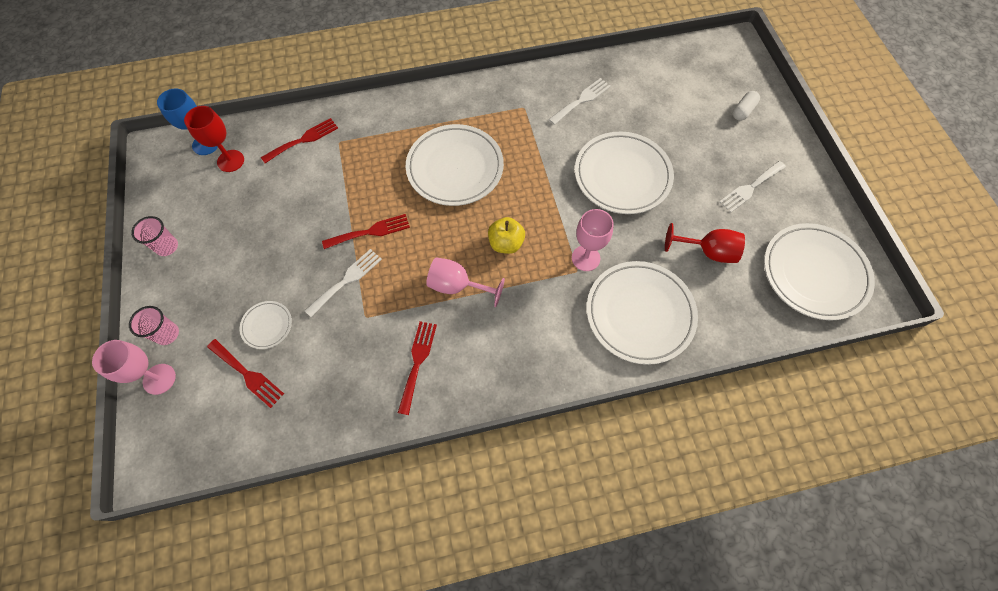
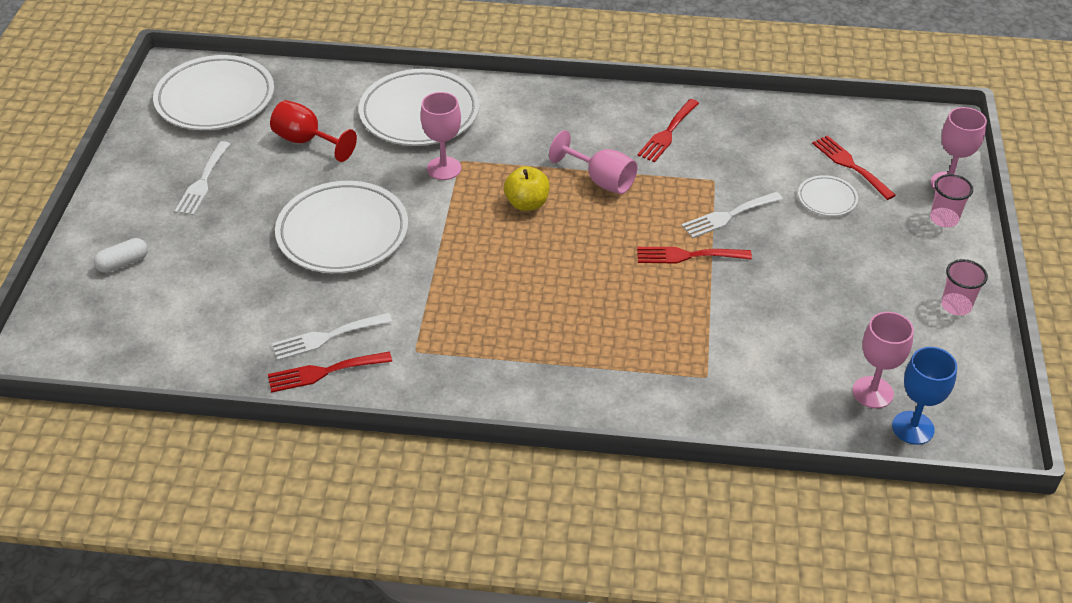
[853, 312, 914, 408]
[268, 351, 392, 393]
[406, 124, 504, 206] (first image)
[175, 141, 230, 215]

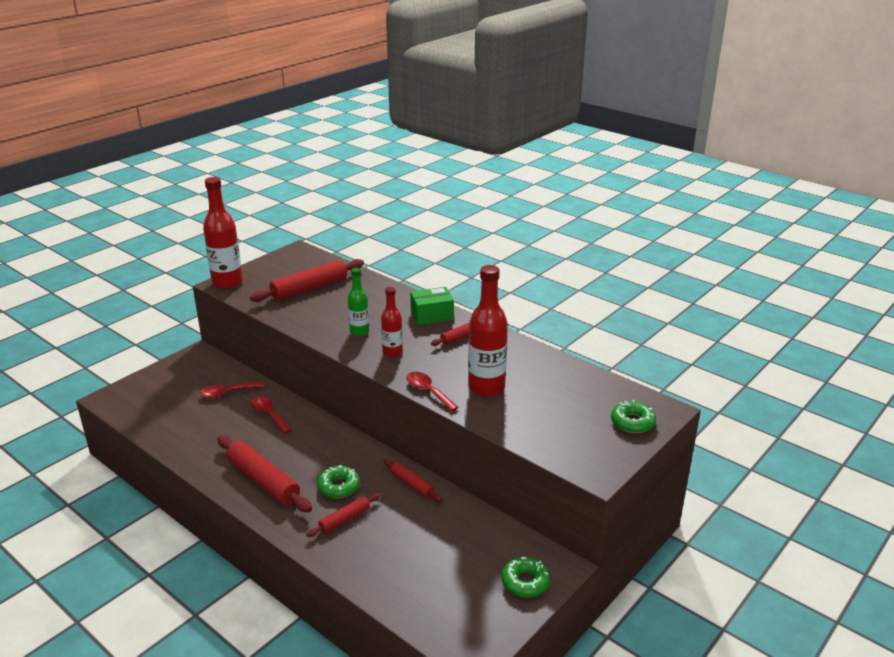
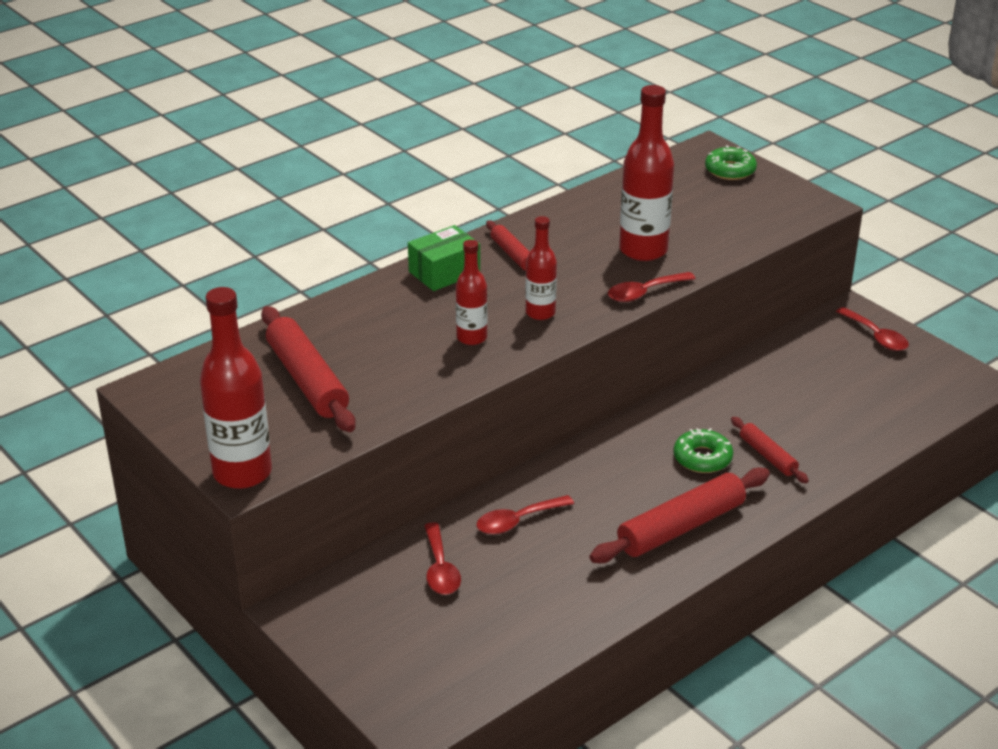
[456, 240, 487, 345]
[408, 225, 480, 291]
[384, 459, 443, 502] (first image)
[836, 307, 909, 351]

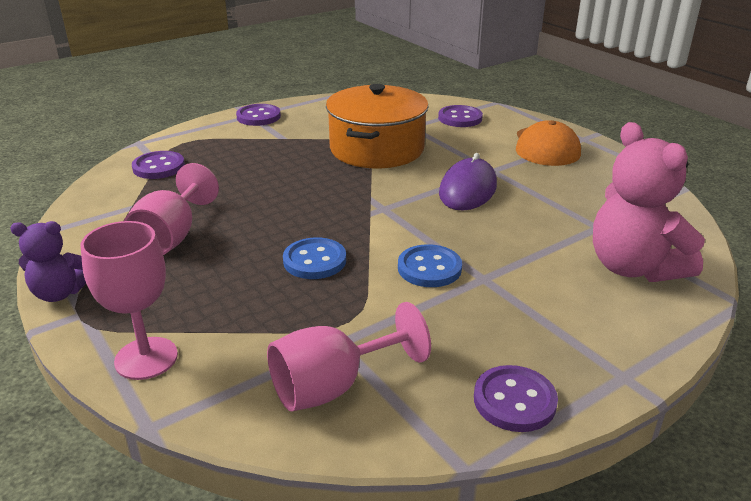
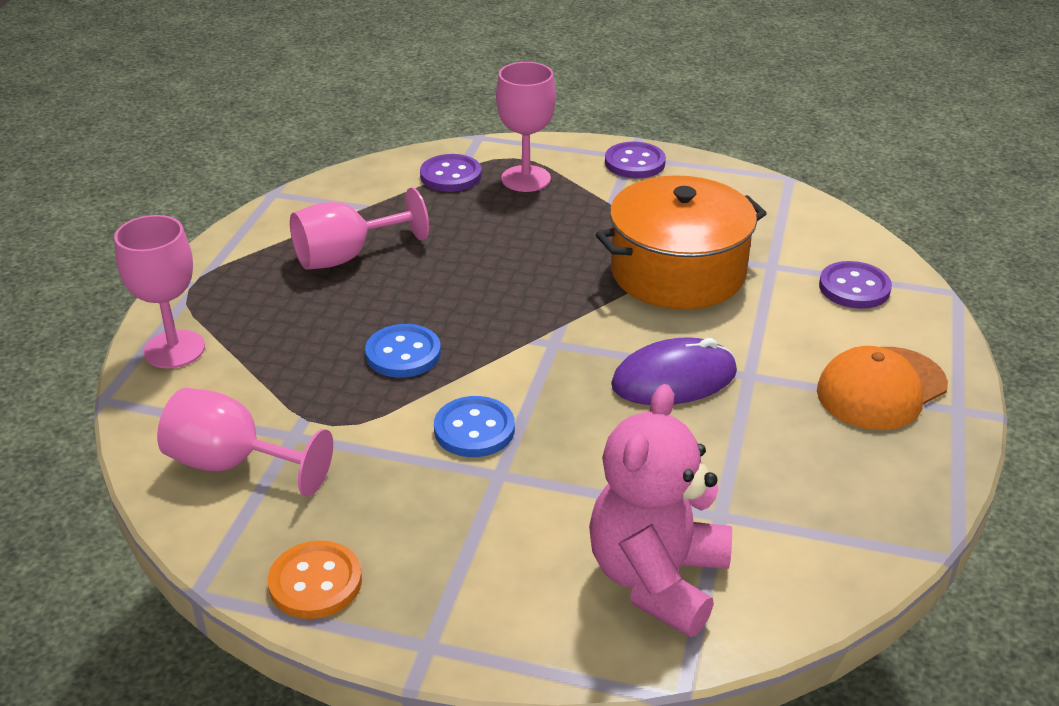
[10, 221, 86, 302] (first image)
[268, 541, 362, 619]
[496, 62, 556, 192]

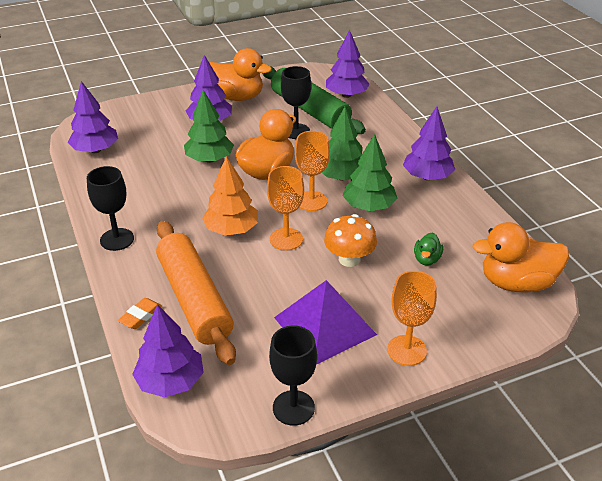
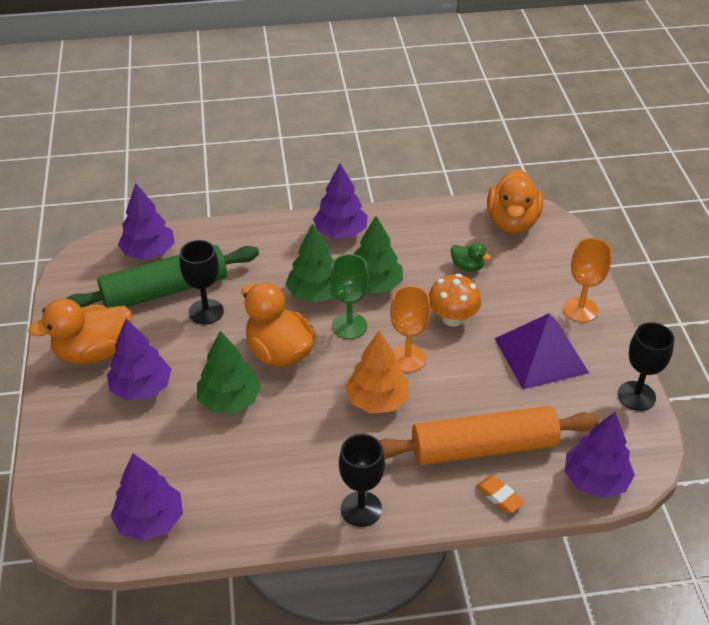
[28, 299, 132, 364]
[330, 254, 369, 339]

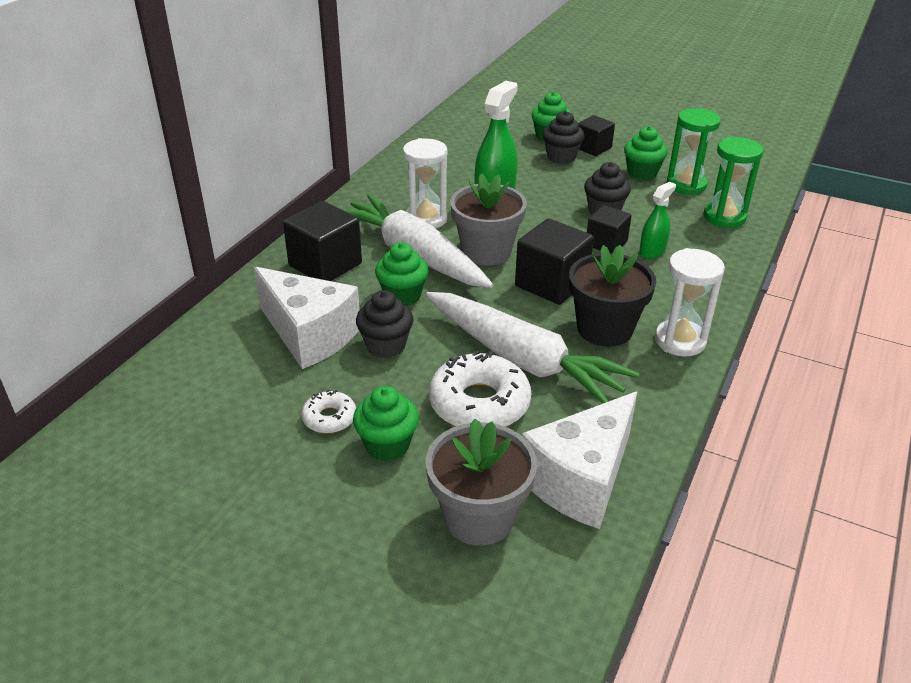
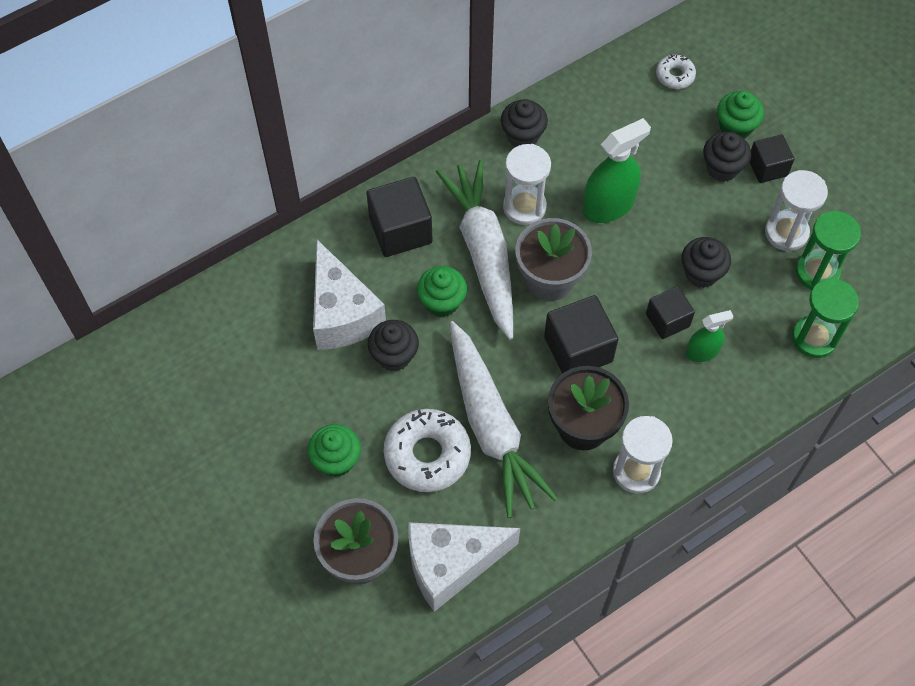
[765, 170, 828, 252]
[656, 54, 696, 89]
[501, 99, 548, 147]

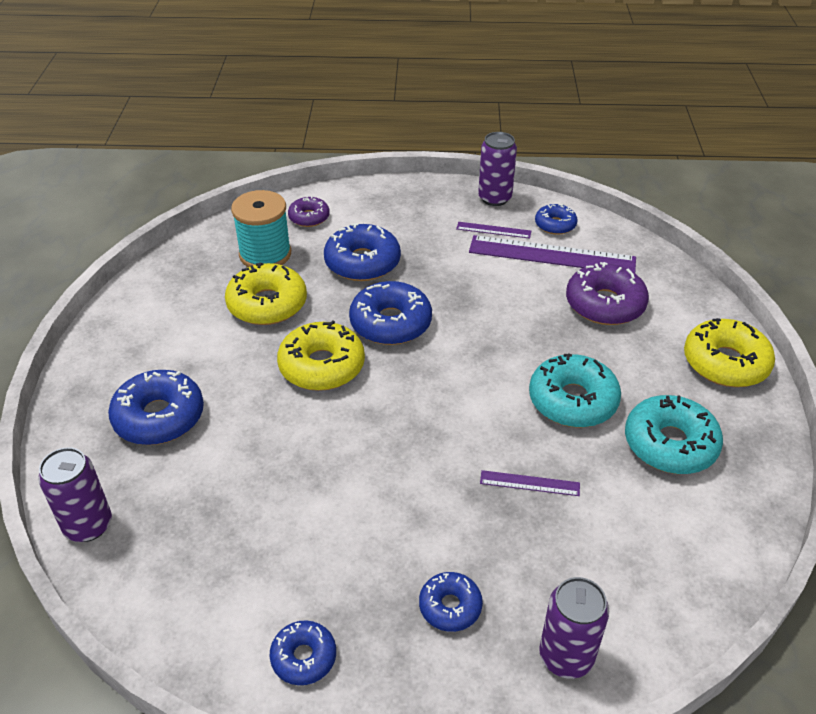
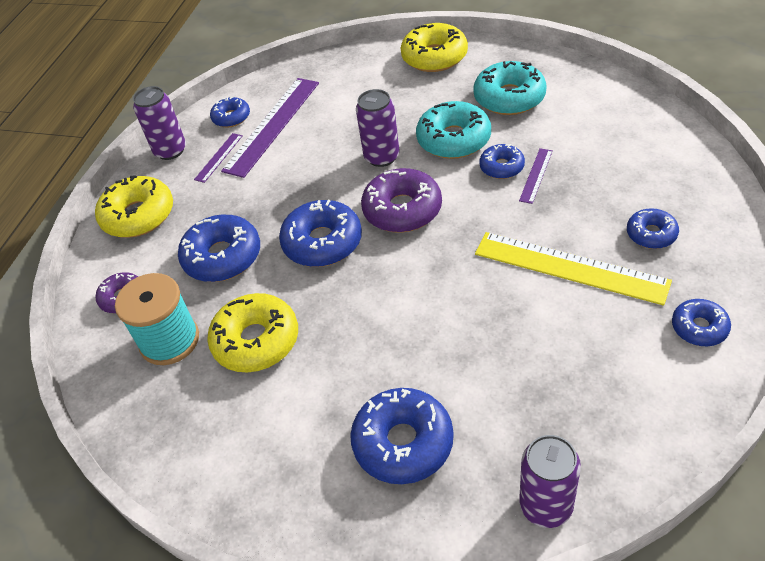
[361, 168, 442, 233]
[95, 175, 173, 238]
[356, 89, 399, 167]
[479, 144, 525, 179]
[475, 232, 672, 306]

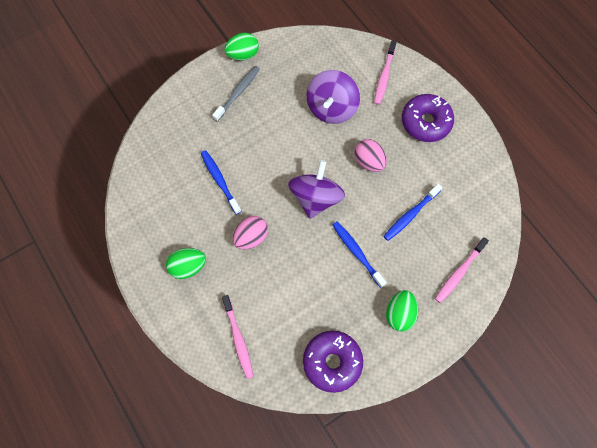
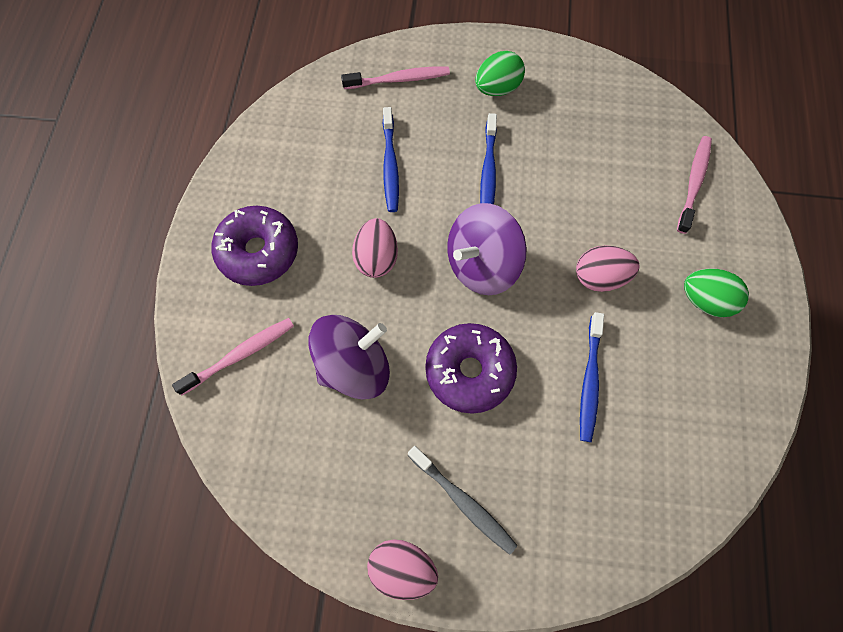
[367, 539, 438, 600]
[408, 446, 518, 555]
[383, 107, 399, 212]
[425, 323, 517, 414]

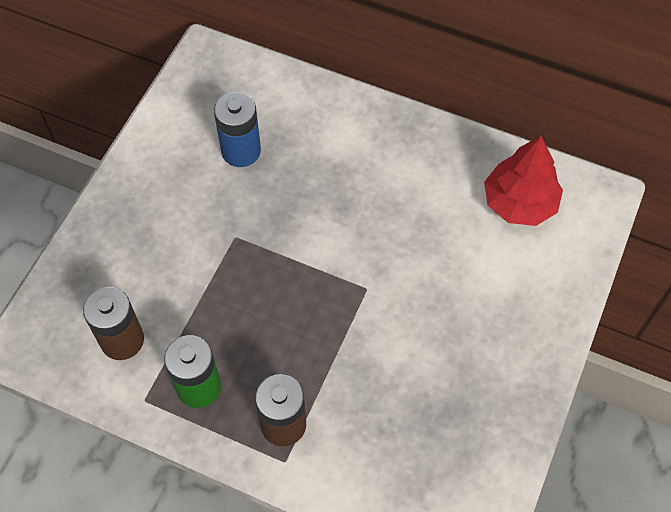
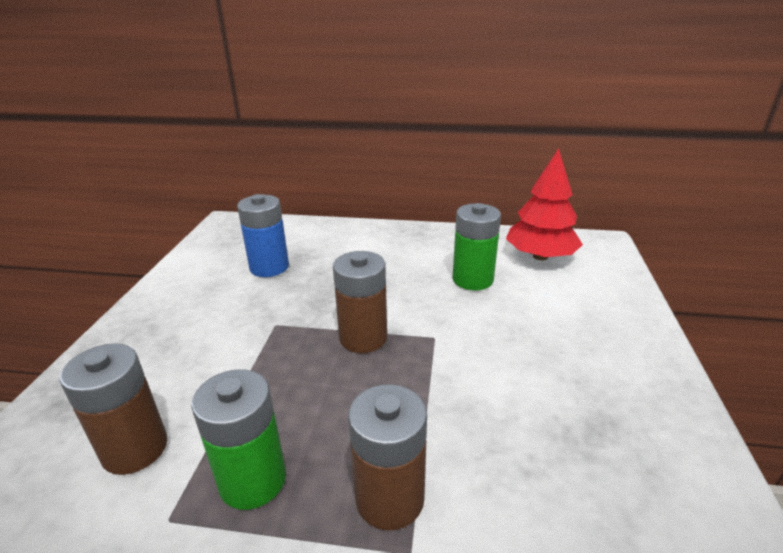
[453, 203, 501, 290]
[333, 251, 387, 353]

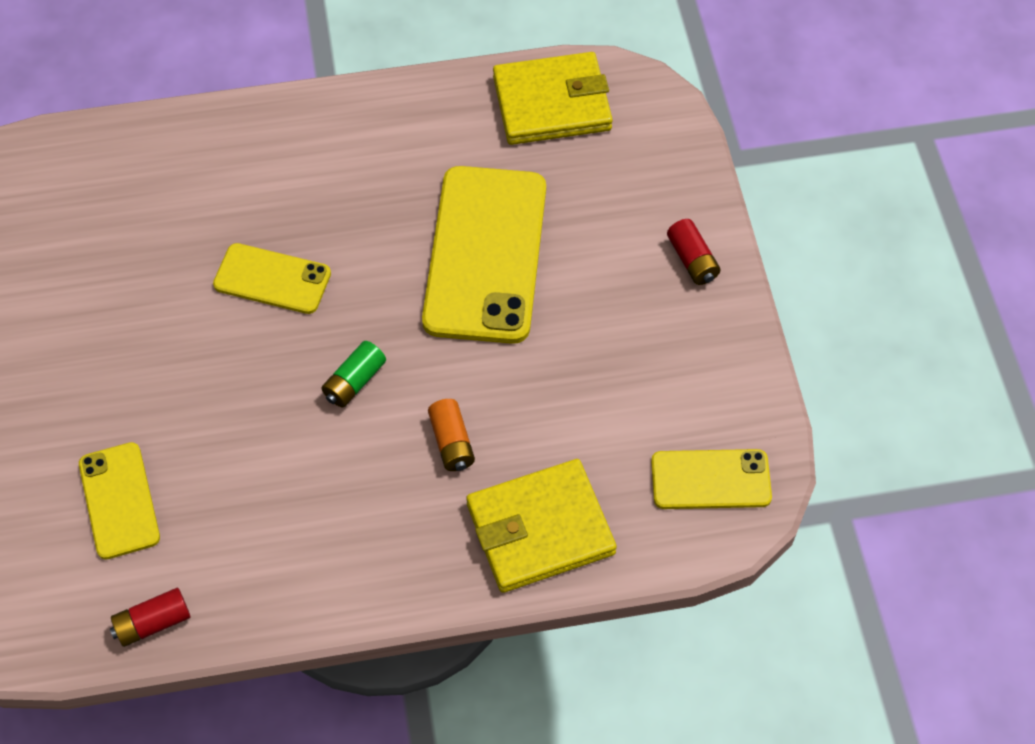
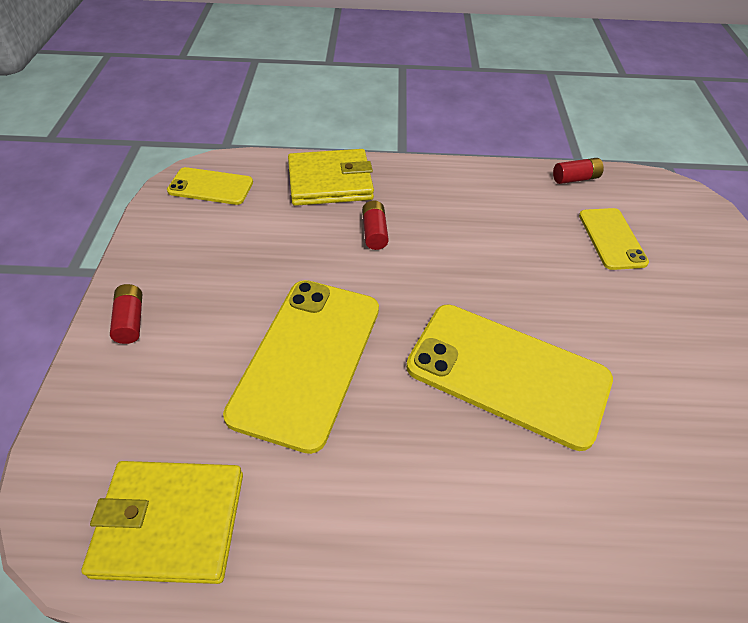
[406, 305, 613, 451]
[321, 341, 386, 407] (first image)
[362, 201, 389, 250]

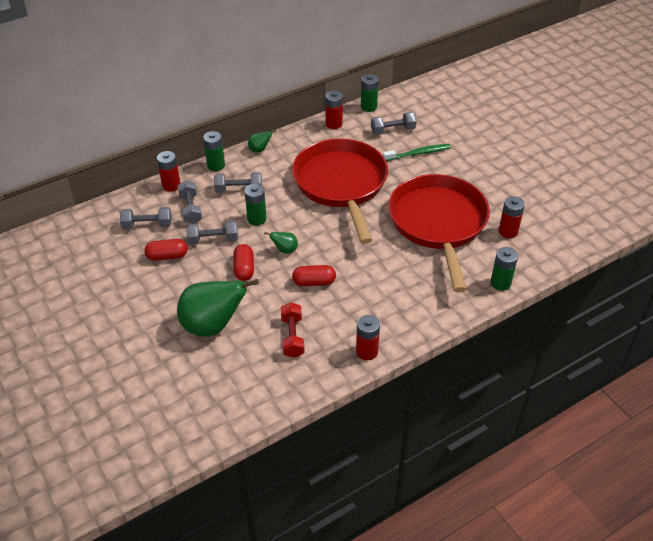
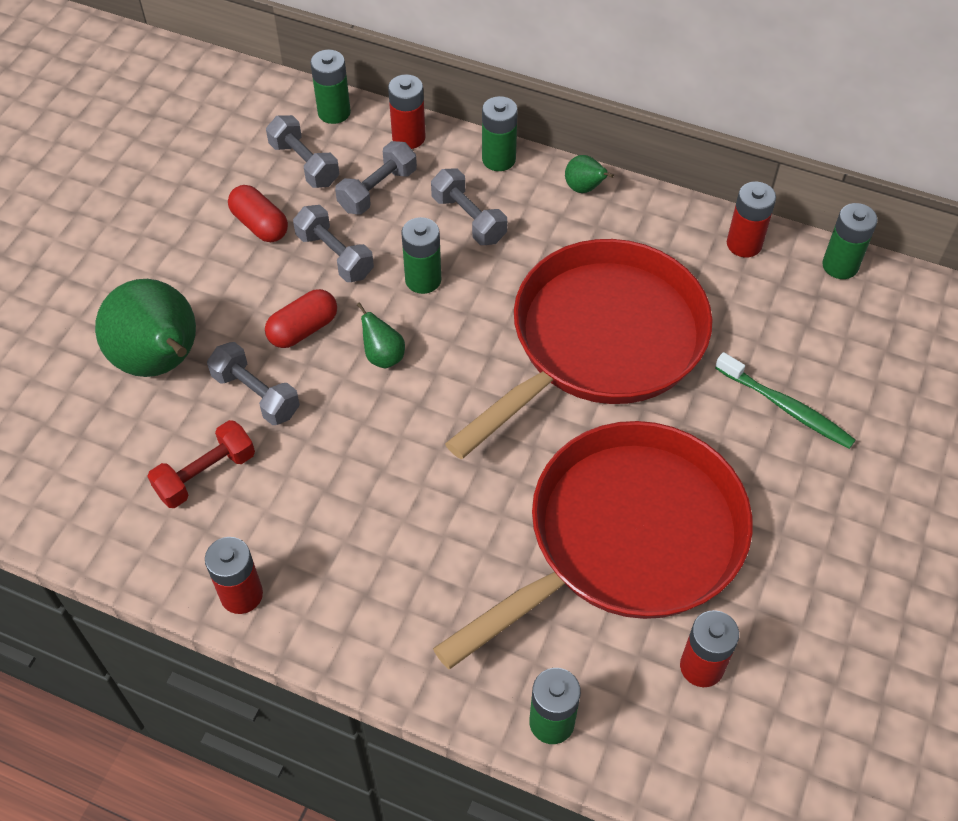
[207, 342, 300, 425]
[292, 265, 336, 286] (first image)
[310, 50, 351, 124]

